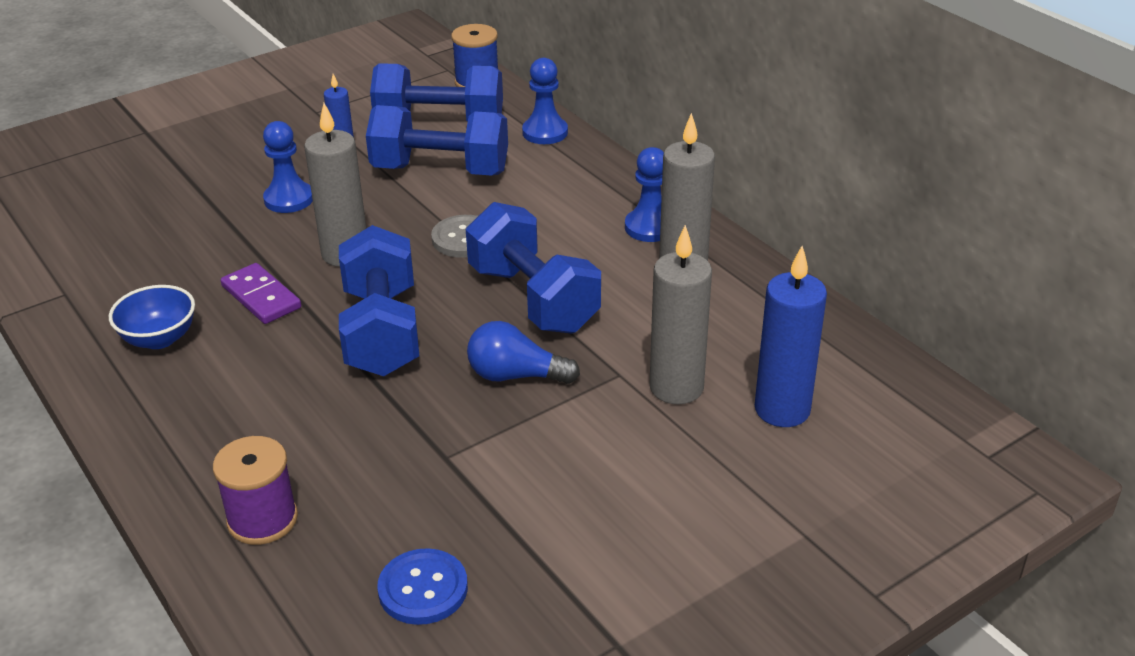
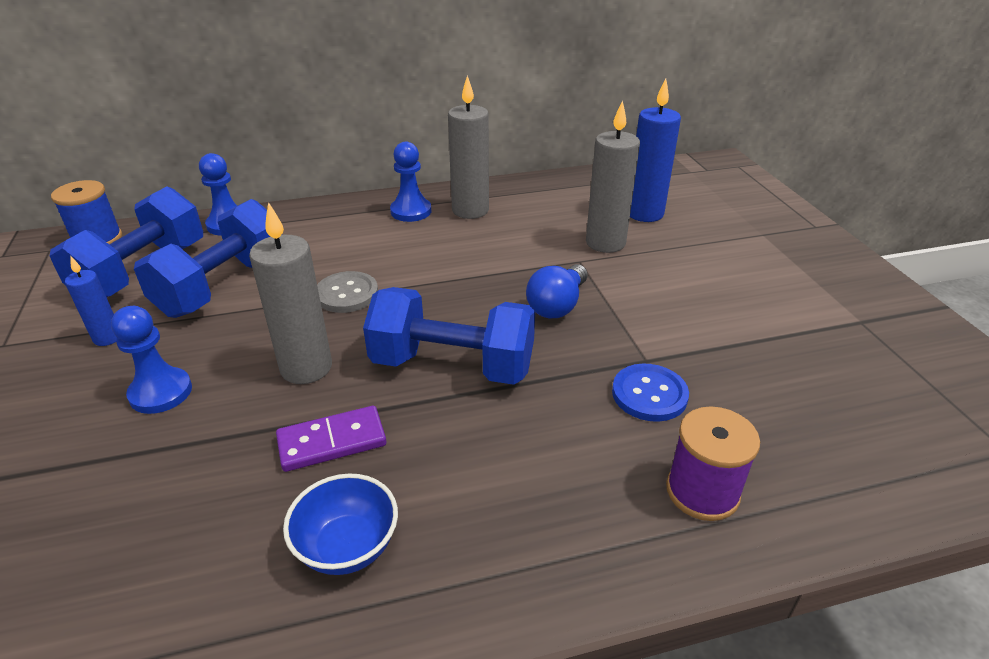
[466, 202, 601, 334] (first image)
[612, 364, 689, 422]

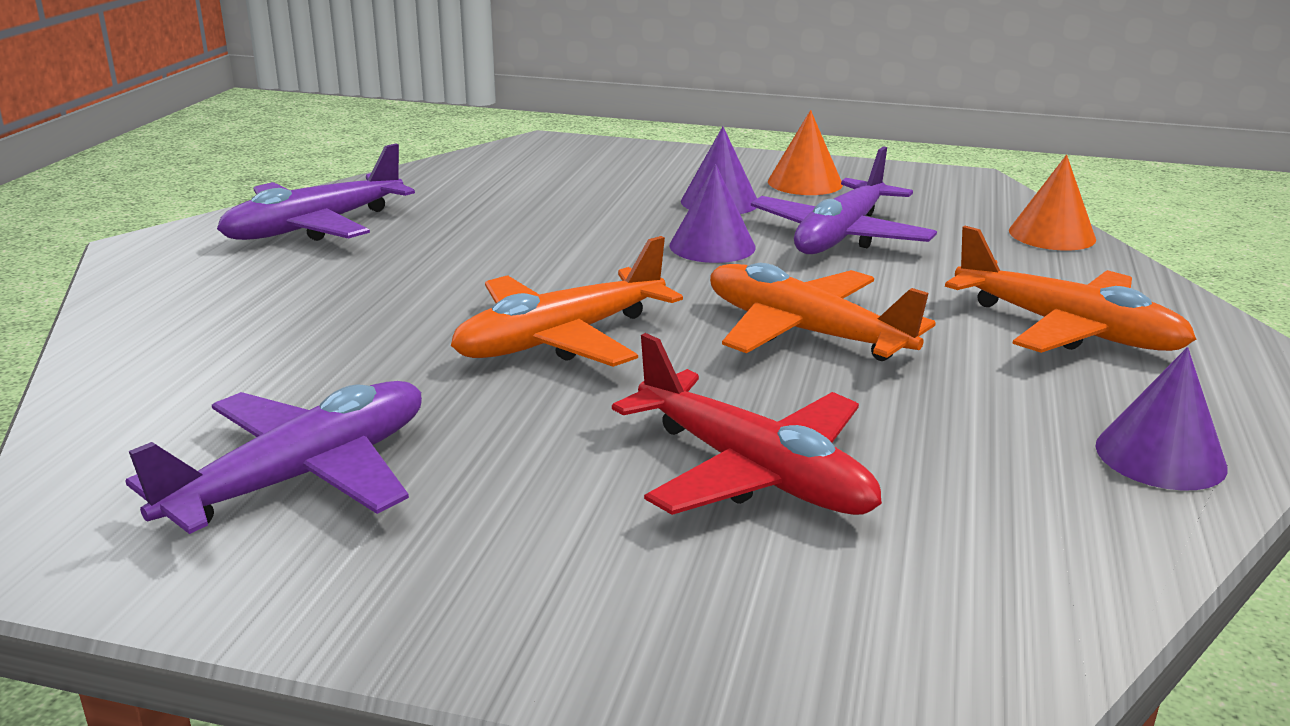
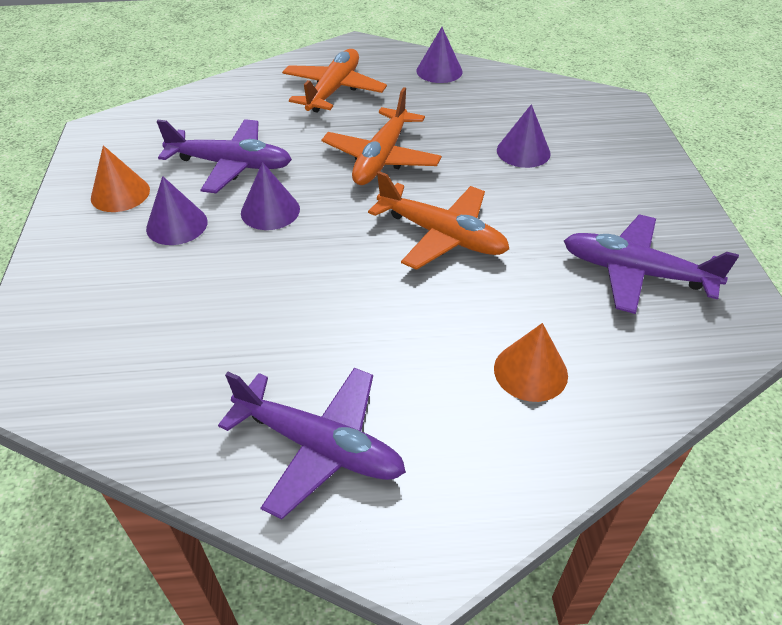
[494, 323, 568, 402]
[497, 104, 551, 168]

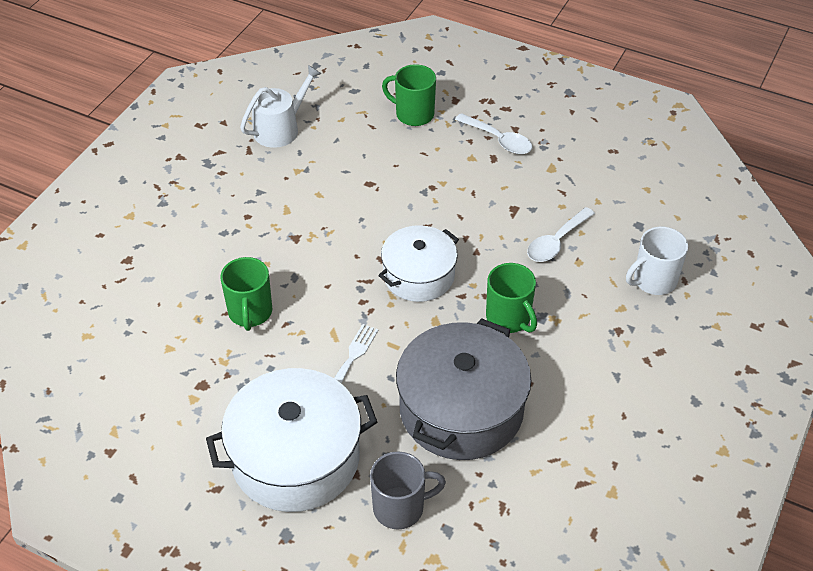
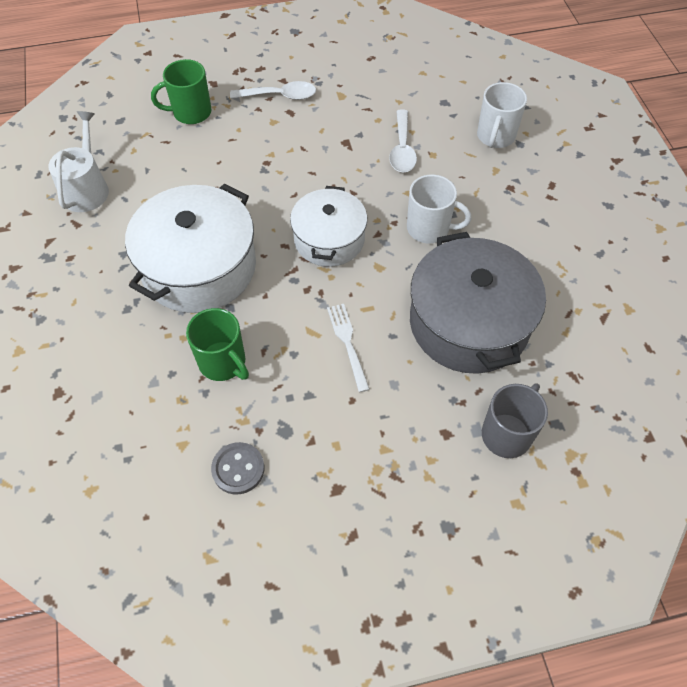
[407, 174, 471, 243]
[125, 184, 256, 313]
[211, 442, 264, 495]

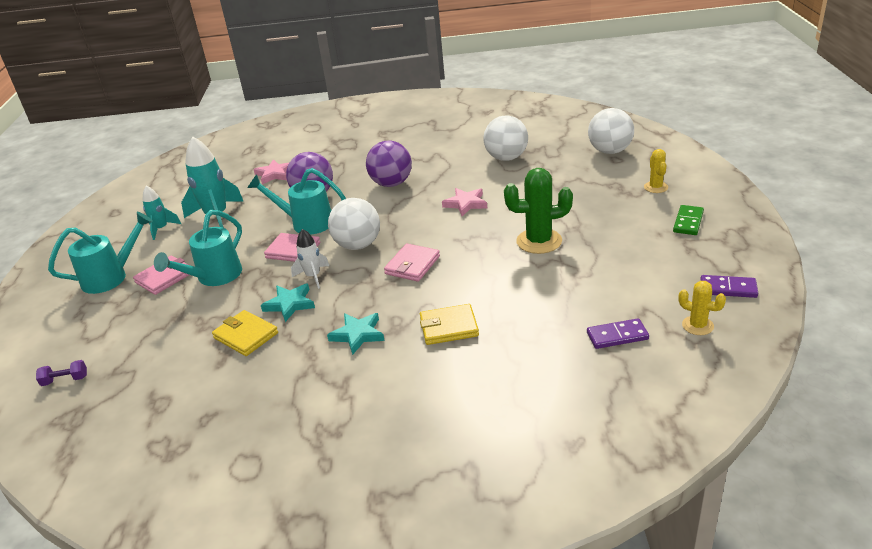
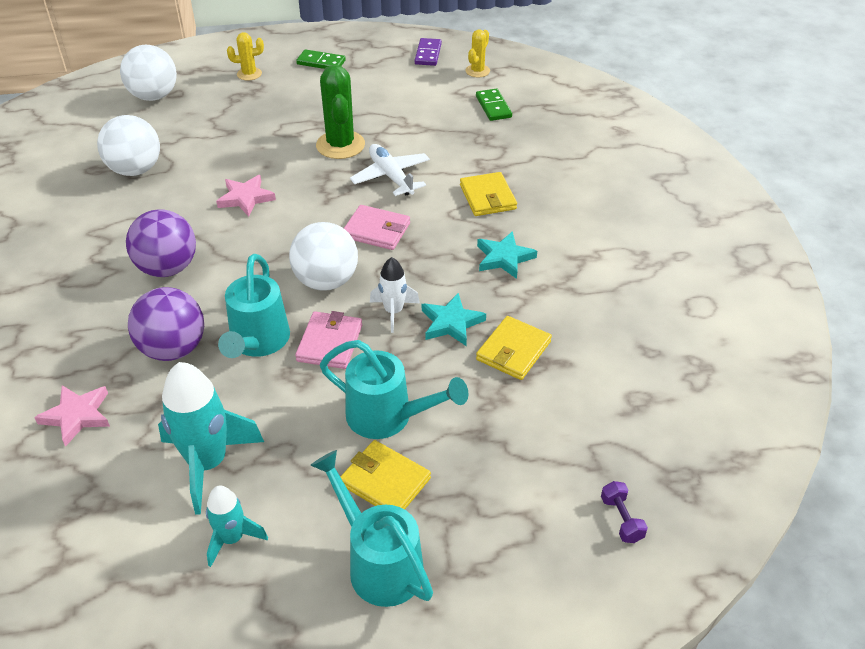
[340, 440, 431, 510]
[476, 88, 512, 121]
[350, 144, 430, 196]

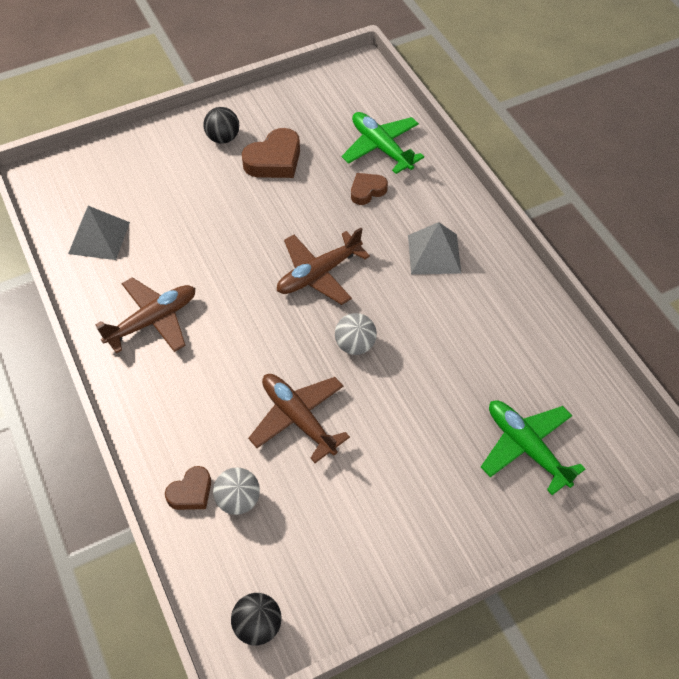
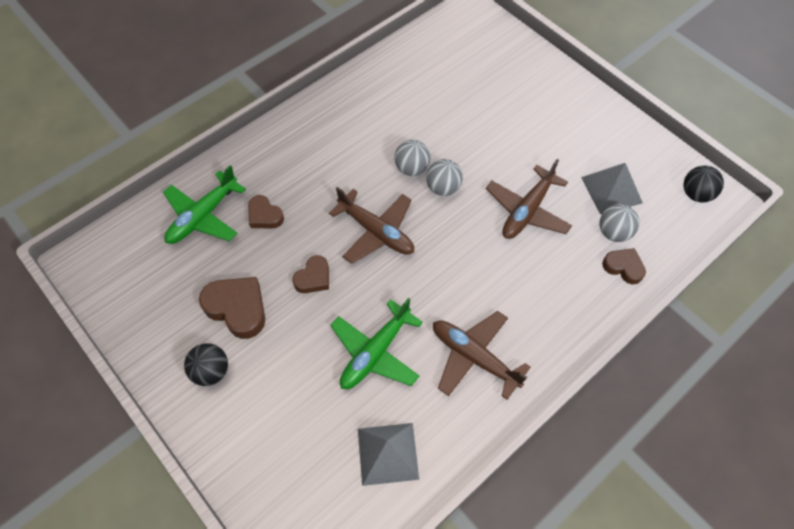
[581, 163, 643, 214]
[330, 298, 423, 389]
[394, 140, 430, 176]
[292, 255, 329, 293]

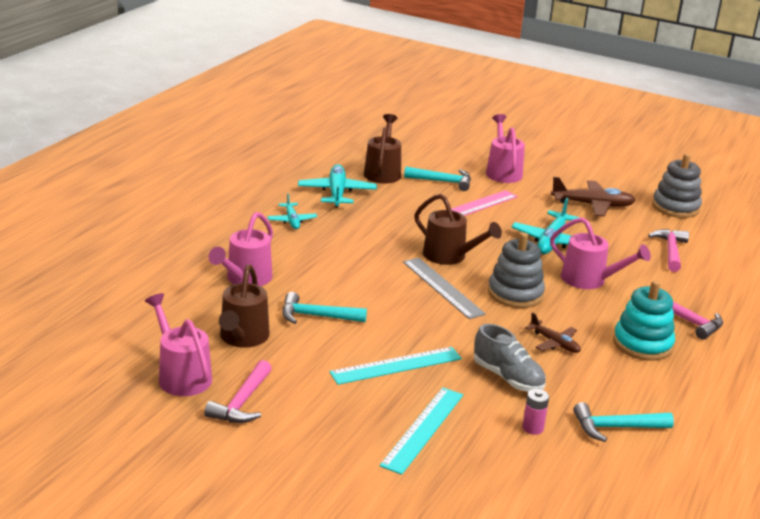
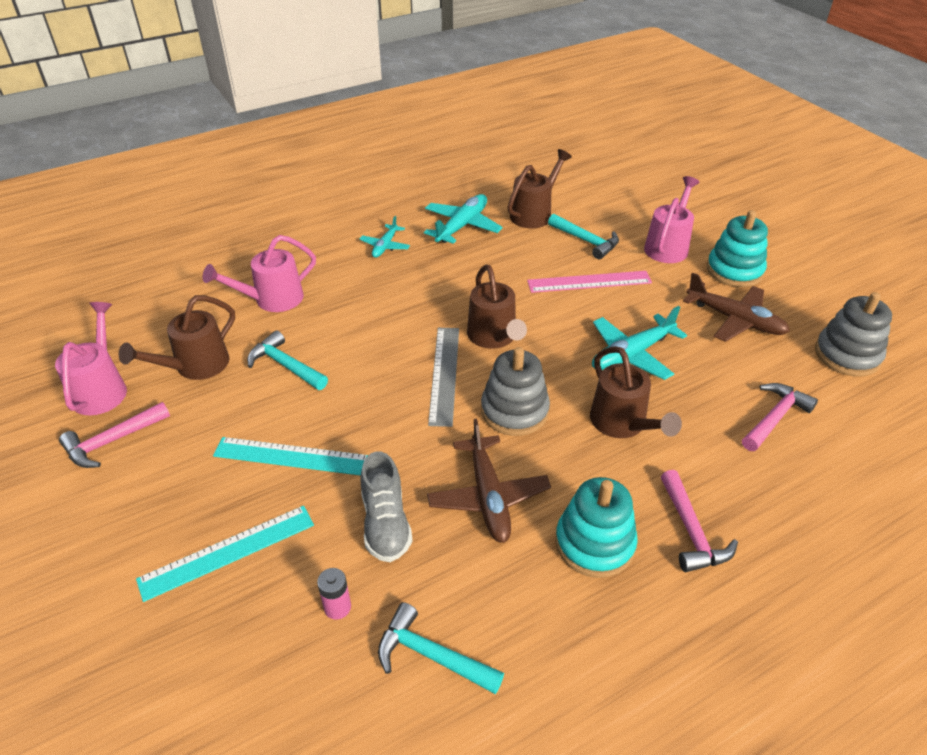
[590, 346, 682, 438]
[427, 419, 551, 543]
[707, 210, 768, 287]

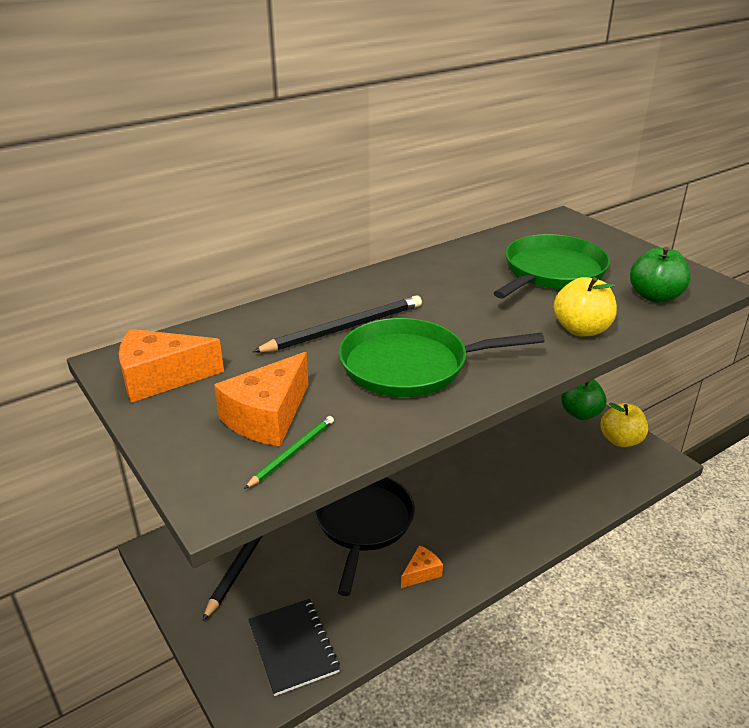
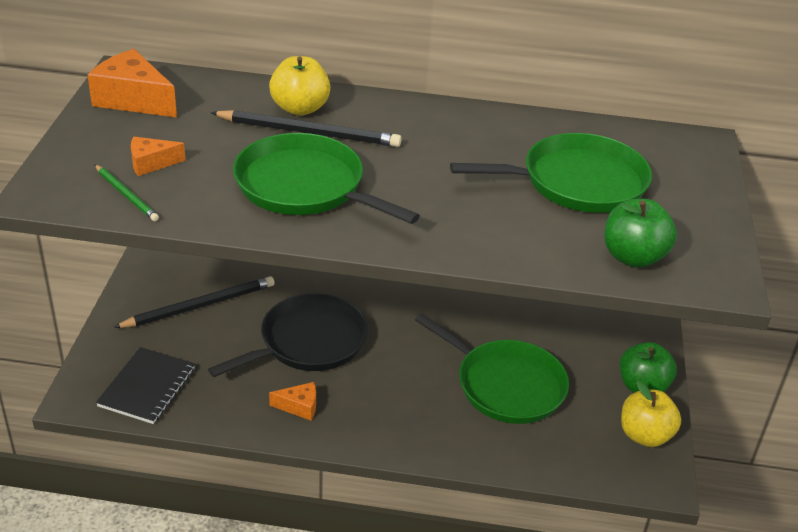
[269, 56, 331, 116]
[131, 137, 186, 176]
[94, 164, 159, 221]
[415, 313, 569, 424]

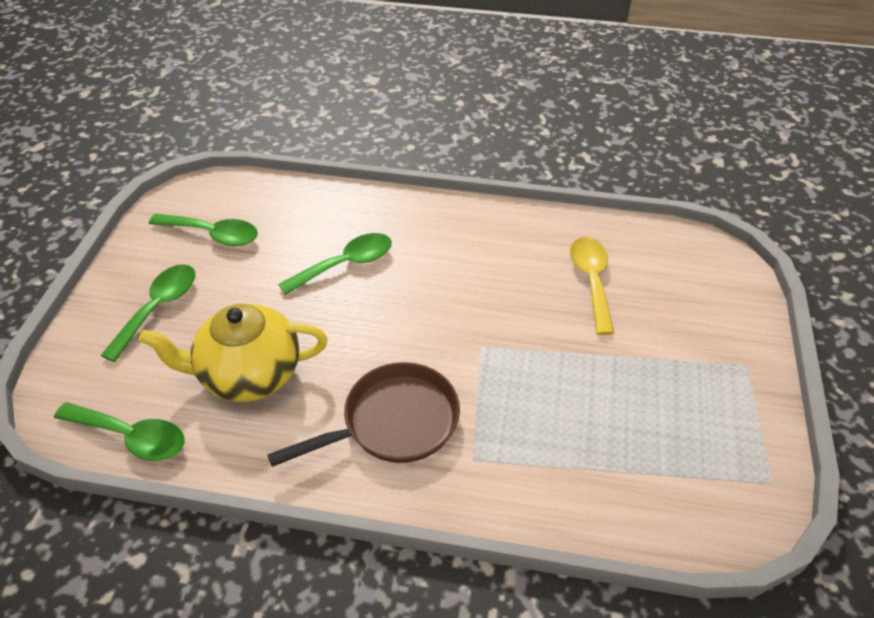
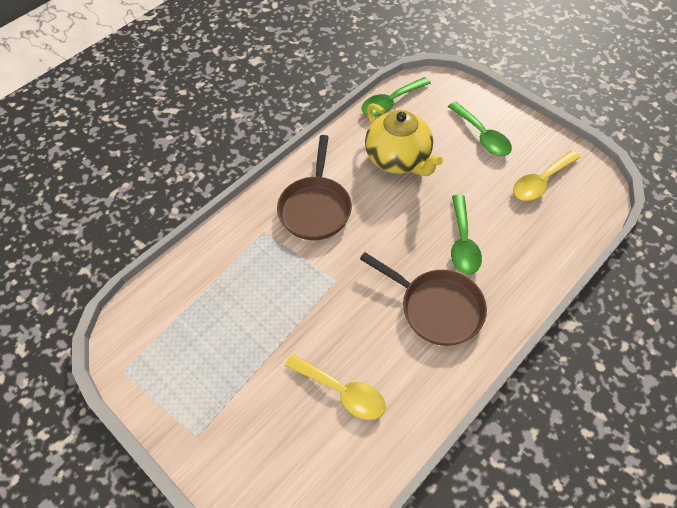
[513, 151, 580, 201]
[365, 103, 443, 176]
[360, 252, 487, 346]

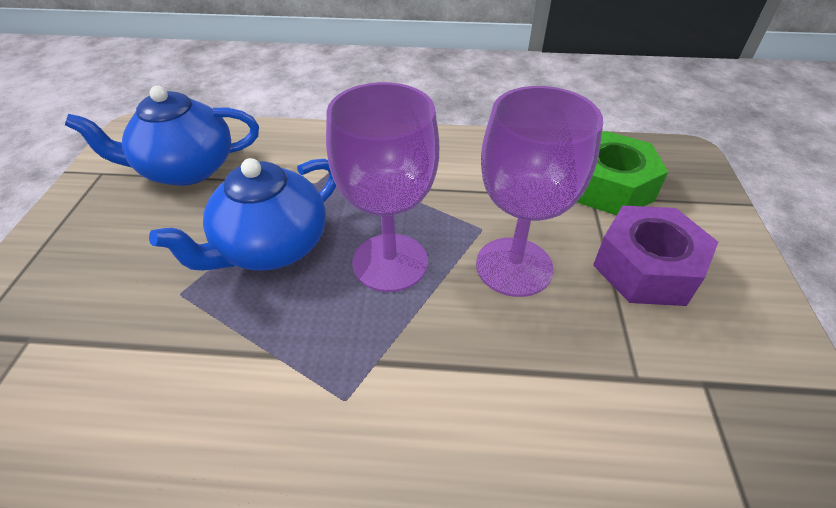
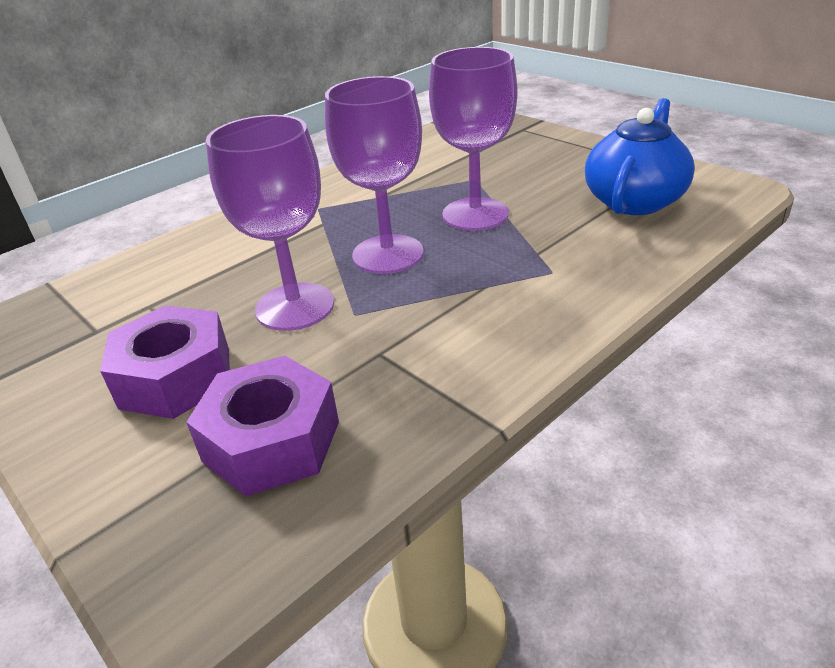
[186, 356, 339, 496]
[429, 47, 517, 231]

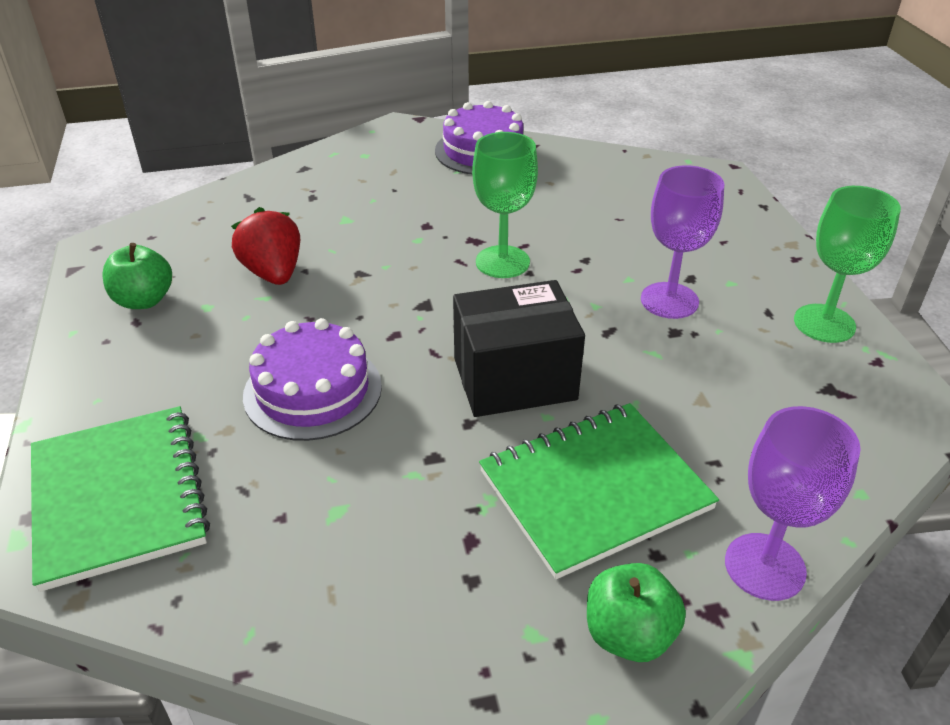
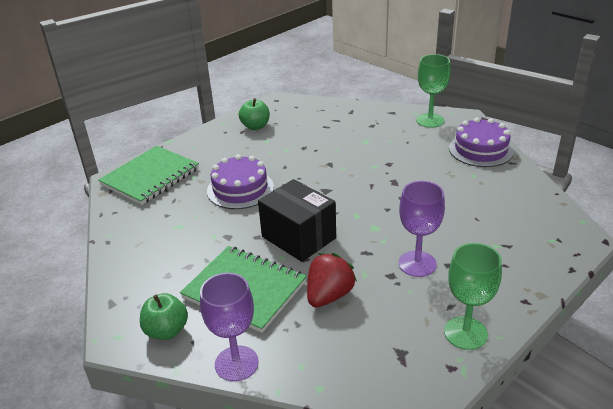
[416, 54, 451, 128]
[307, 253, 357, 307]

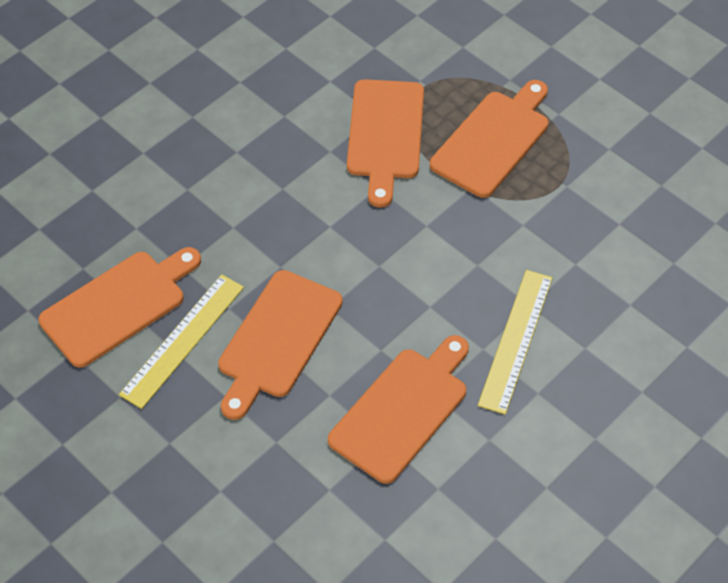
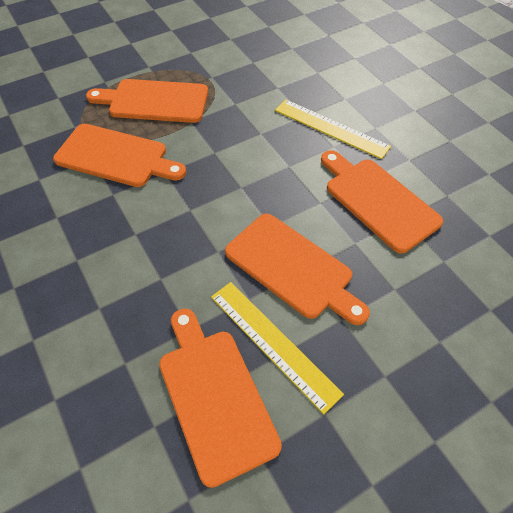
[86, 79, 208, 123]

